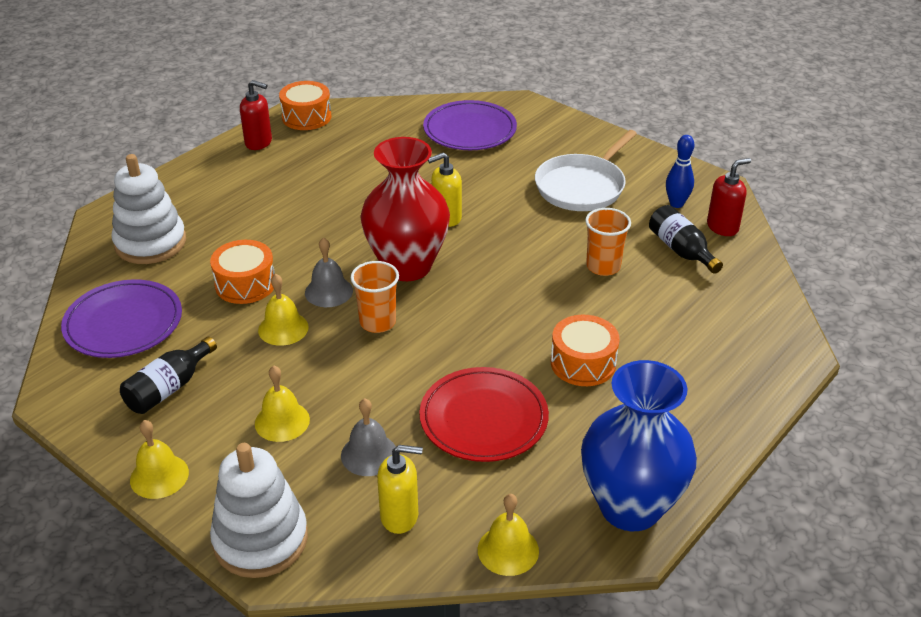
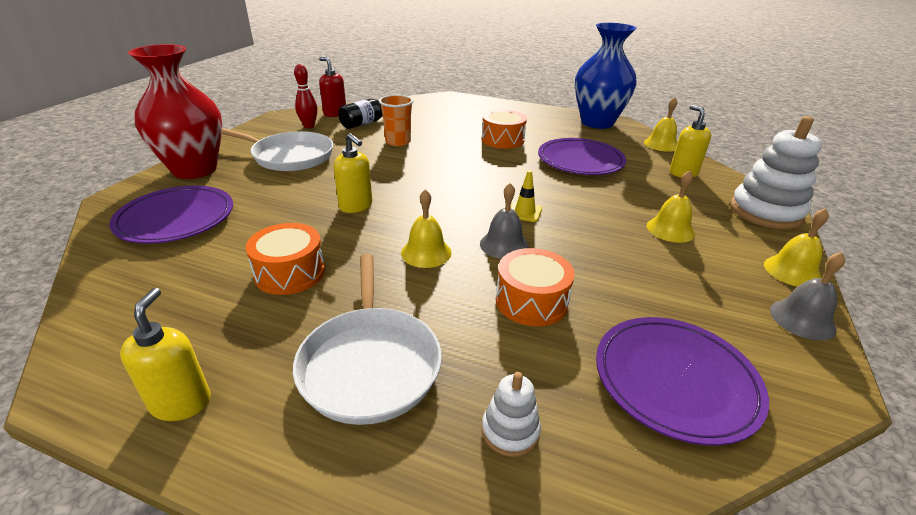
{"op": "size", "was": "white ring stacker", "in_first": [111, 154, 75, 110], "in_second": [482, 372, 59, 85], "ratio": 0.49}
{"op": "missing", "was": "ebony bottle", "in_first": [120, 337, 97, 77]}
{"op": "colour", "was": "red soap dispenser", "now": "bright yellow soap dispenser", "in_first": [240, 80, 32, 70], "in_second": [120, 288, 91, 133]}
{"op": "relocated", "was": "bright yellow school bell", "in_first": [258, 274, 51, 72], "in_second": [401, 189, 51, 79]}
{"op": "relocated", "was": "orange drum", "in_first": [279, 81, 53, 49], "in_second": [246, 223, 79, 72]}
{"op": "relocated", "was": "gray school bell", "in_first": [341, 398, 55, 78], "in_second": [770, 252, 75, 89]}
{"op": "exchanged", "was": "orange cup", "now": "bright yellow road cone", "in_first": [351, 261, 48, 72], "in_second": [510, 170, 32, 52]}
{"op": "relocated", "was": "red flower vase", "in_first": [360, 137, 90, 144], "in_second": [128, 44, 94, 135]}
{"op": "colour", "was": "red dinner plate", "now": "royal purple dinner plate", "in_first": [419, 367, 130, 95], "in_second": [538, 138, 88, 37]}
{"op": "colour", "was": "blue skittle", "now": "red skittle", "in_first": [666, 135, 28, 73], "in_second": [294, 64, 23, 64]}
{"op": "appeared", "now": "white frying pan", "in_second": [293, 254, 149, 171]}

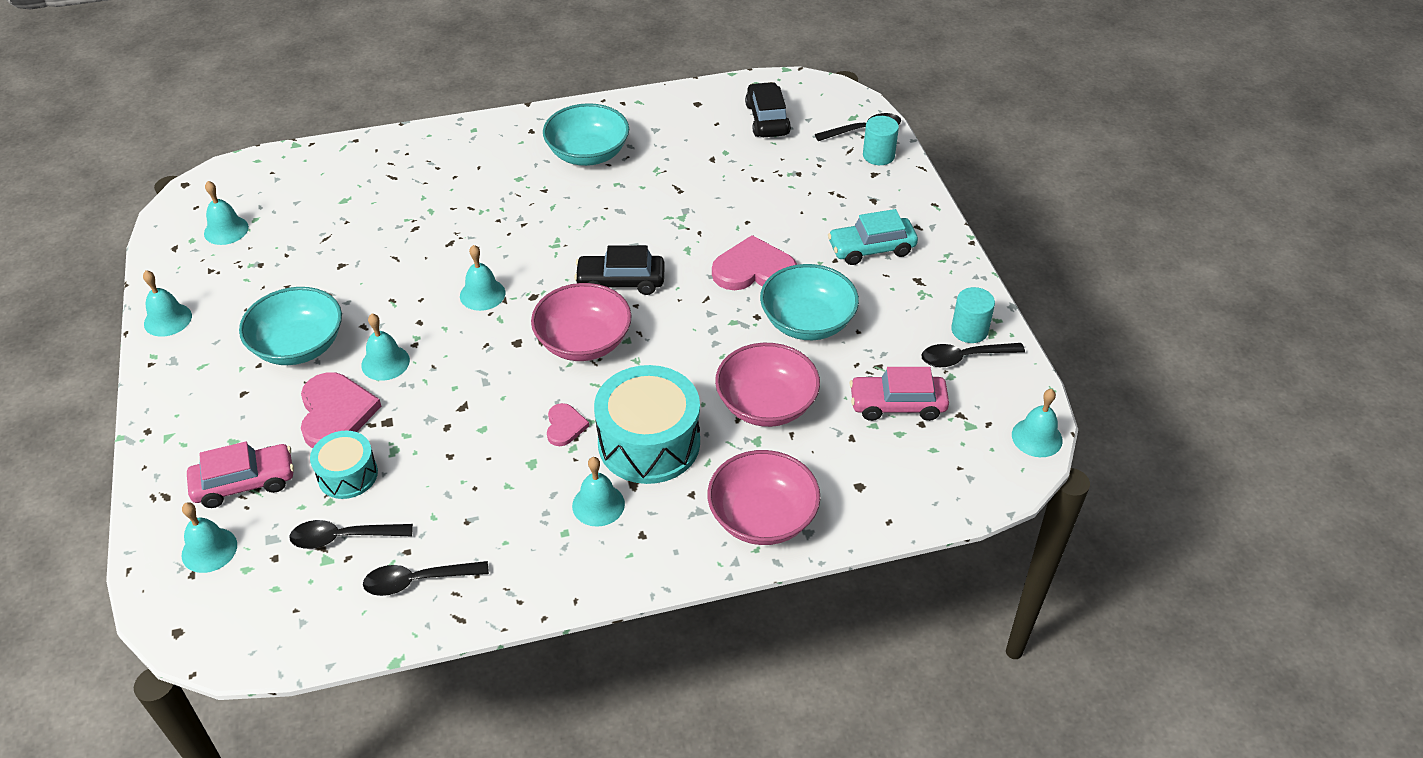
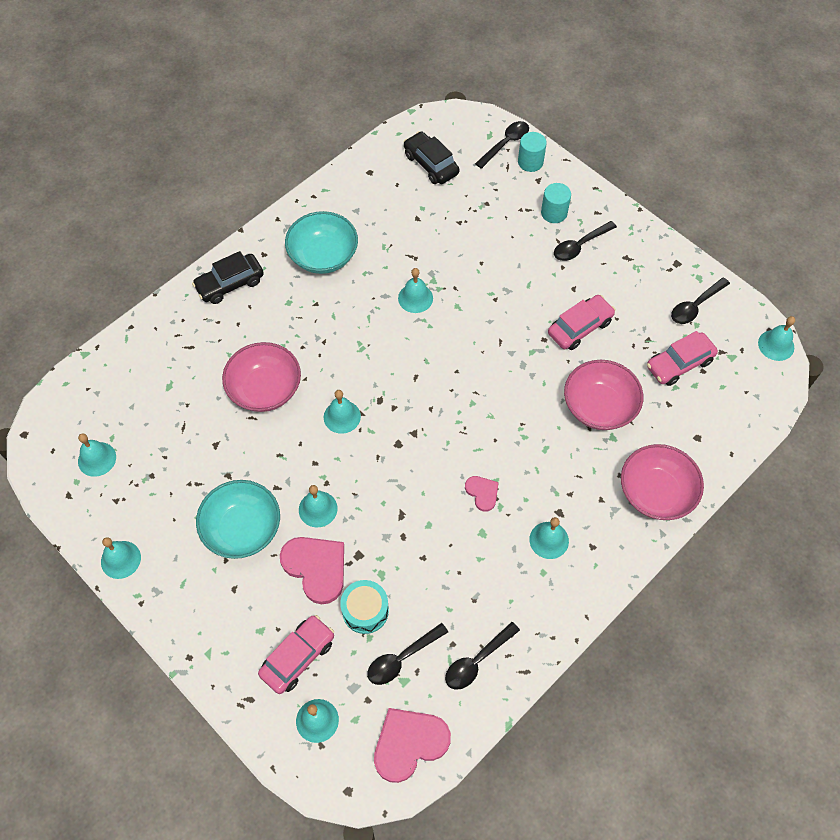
{"op": "relocated", "was": "pink deep dish", "in_first": [531, 283, 101, 78], "in_second": [222, 342, 79, 70]}
{"op": "relocated", "was": "ebony automobile", "in_first": [574, 245, 91, 50], "in_second": [192, 251, 72, 53]}
{"op": "missing", "was": "turquoise drum", "in_first": [594, 365, 106, 119]}
{"op": "relocated", "was": "pink love heart", "in_first": [712, 235, 85, 55], "in_second": [374, 708, 77, 75]}
{"op": "exchanged", "was": "turquoise deep dish", "now": "pink automobile", "in_first": [760, 264, 99, 76], "in_second": [548, 295, 68, 55]}
{"op": "exchanged", "was": "turquoise automobile", "now": "ebony tablespoon", "in_first": [828, 209, 90, 56], "in_second": [554, 221, 63, 40]}
{"op": "relocated", "was": "turquoise cylinder shape", "in_first": [951, 287, 44, 56], "in_second": [541, 183, 30, 40]}
{"op": "appeared", "now": "turquoise school bell", "in_second": [398, 268, 35, 45]}

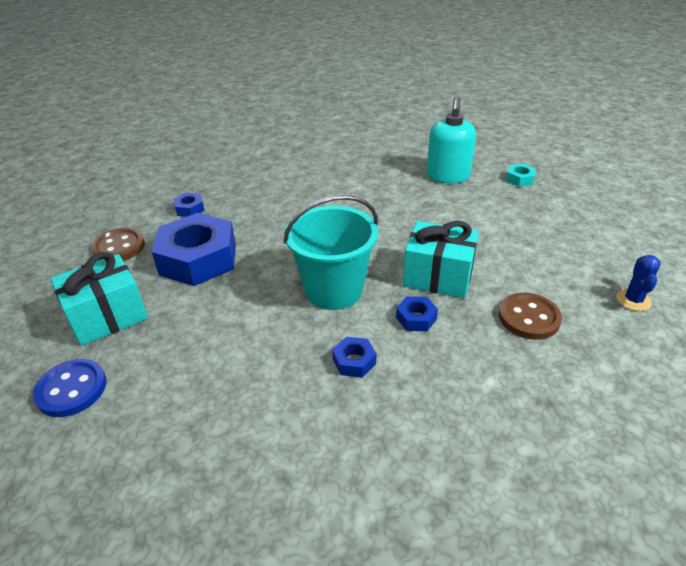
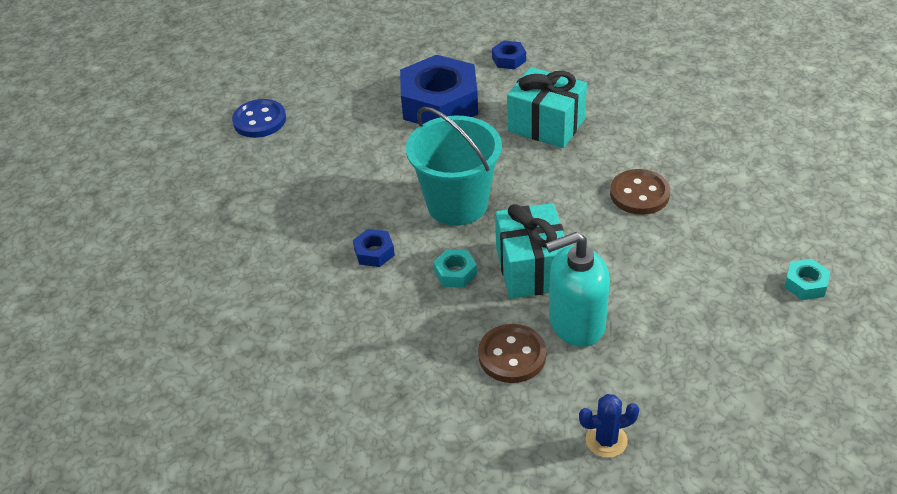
{"op": "relocated", "was": "turquoise wrapped gift", "in_first": [51, 252, 97, 94], "in_second": [507, 67, 80, 81]}
{"op": "relocated", "was": "russet button", "in_first": [91, 228, 54, 33], "in_second": [610, 169, 60, 46]}
{"op": "colour", "was": "blue hex nut", "now": "turquoise hex nut", "in_first": [396, 296, 42, 35], "in_second": [433, 249, 44, 39]}
{"op": "relocated", "was": "turquoise soap dispenser", "in_first": [427, 97, 49, 87], "in_second": [545, 232, 65, 115]}

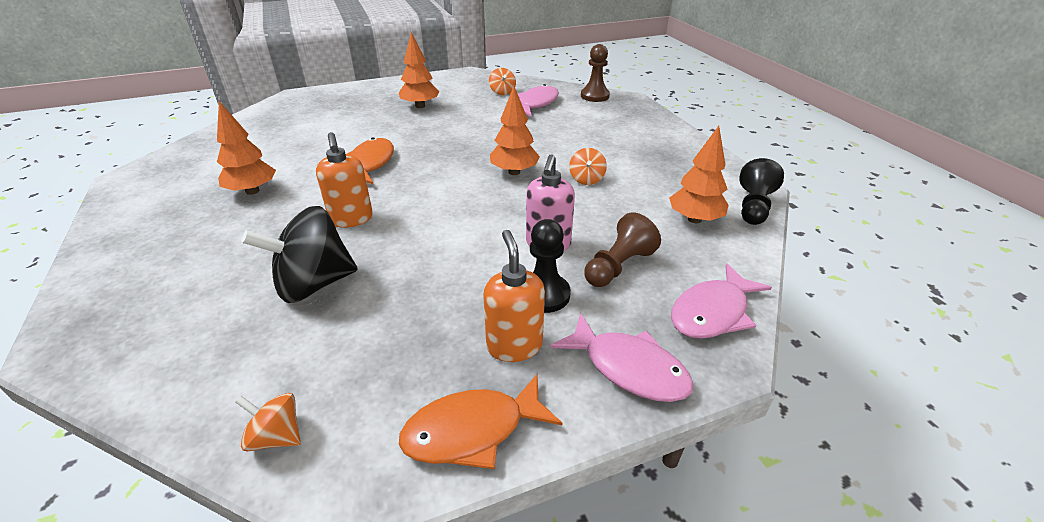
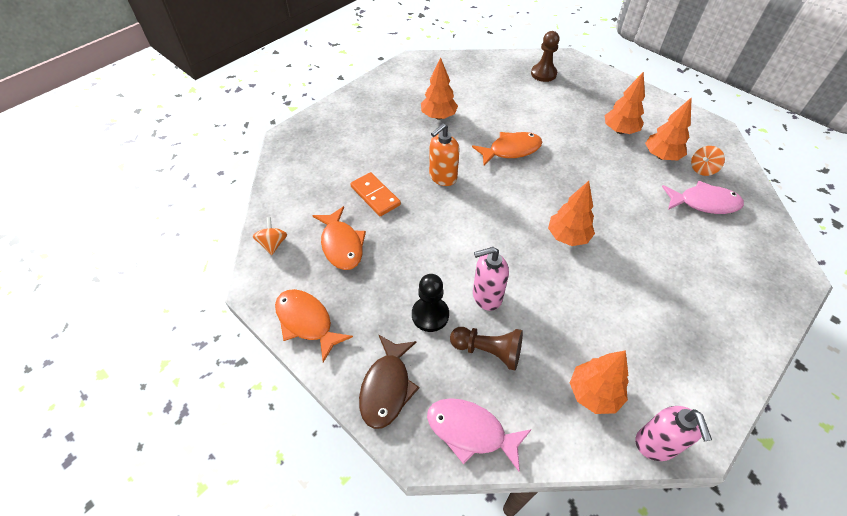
{"op": "exchanged", "was": "ebony spinning top", "now": "orange domino tile", "in_first": [242, 206, 116, 97], "in_second": [350, 172, 51, 44]}
{"op": "missing", "was": "orange soap dispenser", "in_first": [483, 230, 62, 132]}
{"op": "colour", "was": "pink fish", "now": "russet fish", "in_first": [550, 313, 144, 89], "in_second": [359, 335, 61, 94]}
{"op": "missing", "was": "orange spinning top", "in_first": [569, 148, 38, 37]}
{"op": "relocated", "was": "russet chess pawn", "in_first": [581, 44, 29, 58], "in_second": [531, 31, 29, 51]}
{"op": "exchanged", "was": "ebony chess pawn", "now": "pink soap dispenser", "in_first": [739, 158, 45, 67], "in_second": [635, 406, 77, 55]}
{"op": "appeared", "now": "orange fish", "in_second": [312, 206, 54, 64]}
{"op": "appeared", "now": "orange toy tree", "in_second": [645, 97, 47, 63]}

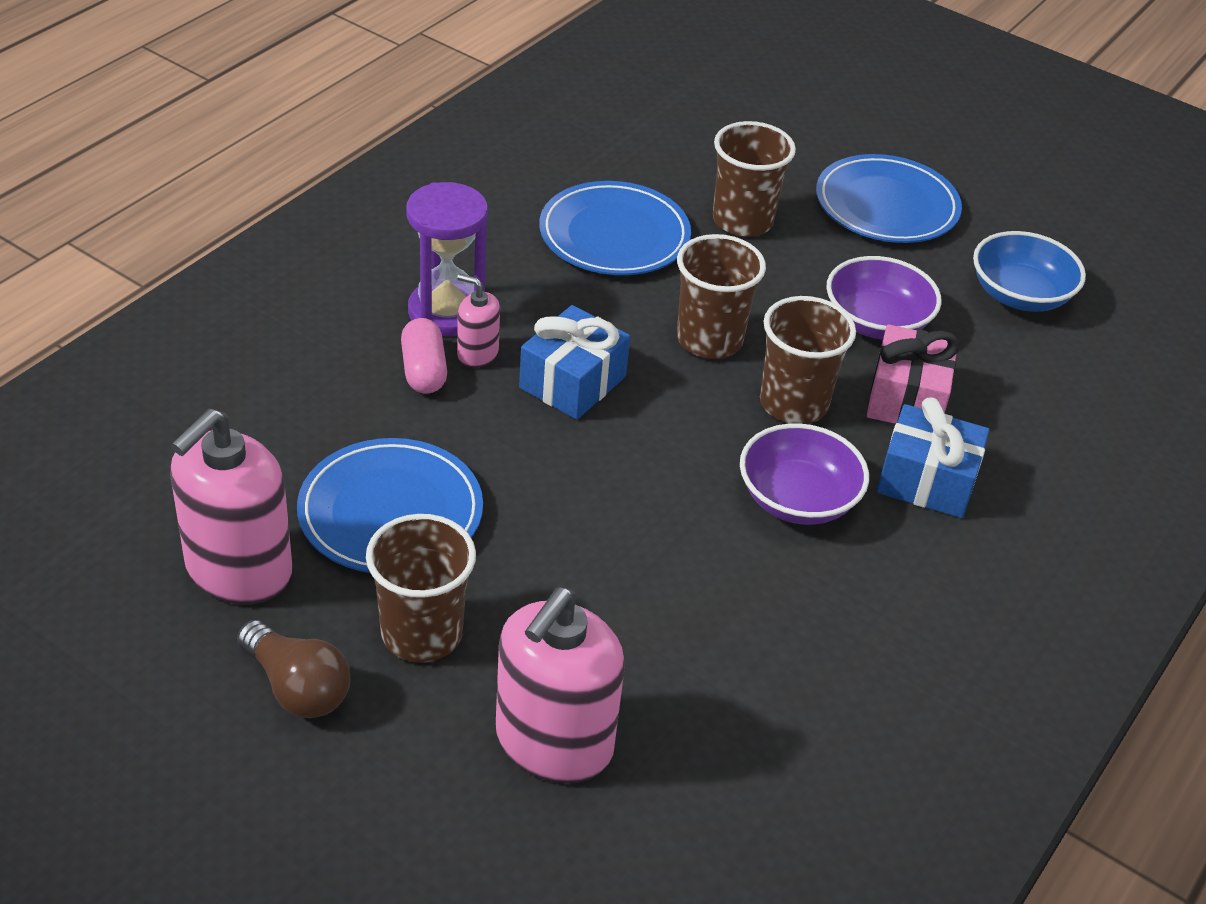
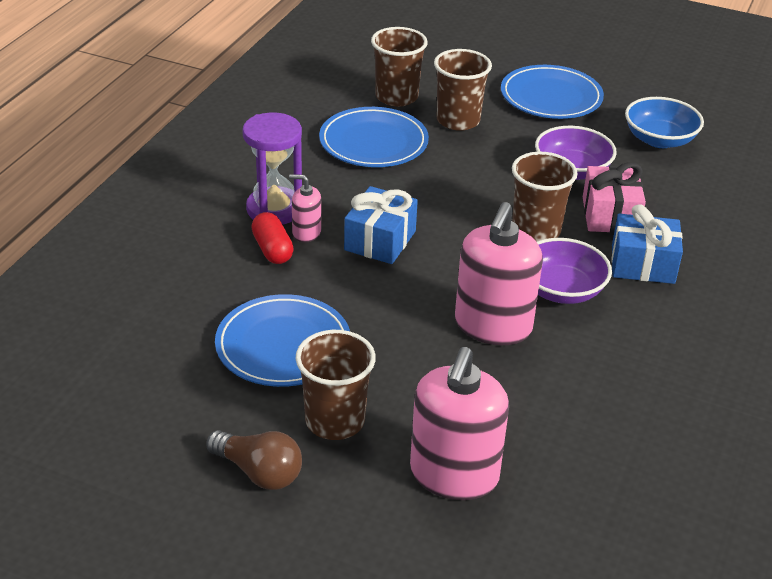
{"op": "relocated", "was": "pink soap dispenser", "in_first": [170, 409, 122, 195], "in_second": [455, 202, 88, 143]}
{"op": "colour", "was": "pink pill", "now": "red pill", "in_first": [401, 318, 46, 76], "in_second": [251, 212, 43, 52]}
{"op": "relocated", "was": "russet cup", "in_first": [677, 234, 89, 125], "in_second": [371, 27, 57, 80]}

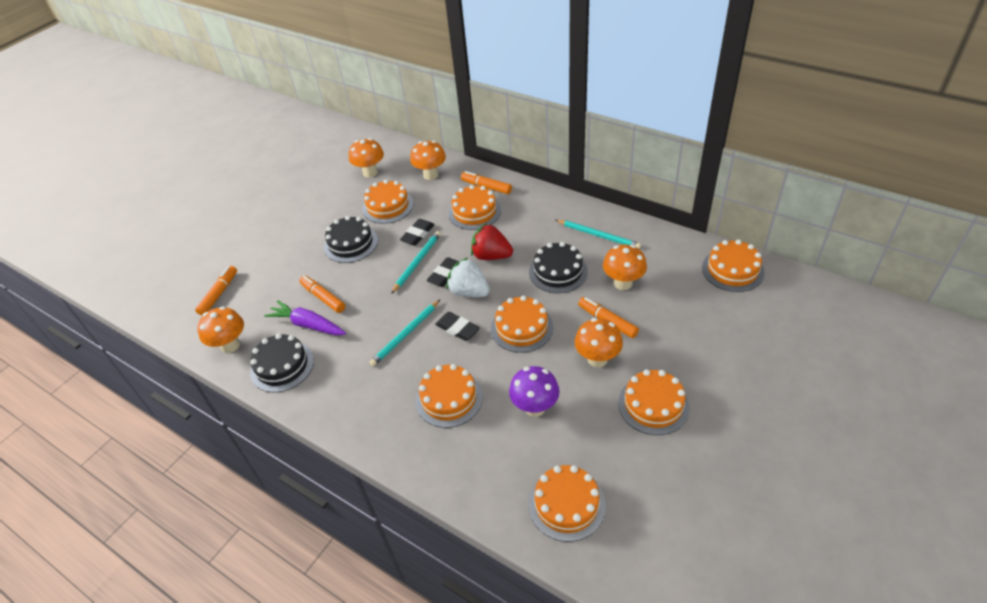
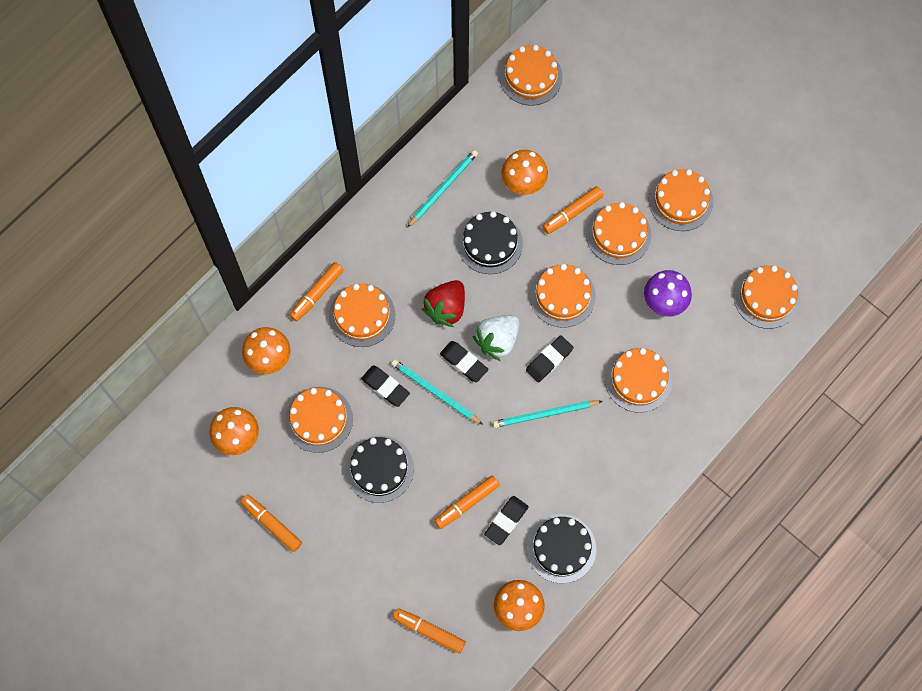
{"op": "exchanged", "was": "royal purple toy carrot", "now": "ebony pencil eraser", "in_first": [264, 300, 82, 35], "in_second": [484, 496, 45, 49]}
{"op": "spun", "was": "turquoise pencil", "in_first": [369, 299, 72, 67], "in_second": [493, 401, 109, 27], "clockwise": 120}
{"op": "exchanged", "was": "orange fungus", "now": "orange layer cake", "in_first": [575, 318, 48, 50], "in_second": [586, 202, 65, 63]}
{"op": "appeared", "now": "orange marker pen", "in_second": [240, 494, 62, 58]}

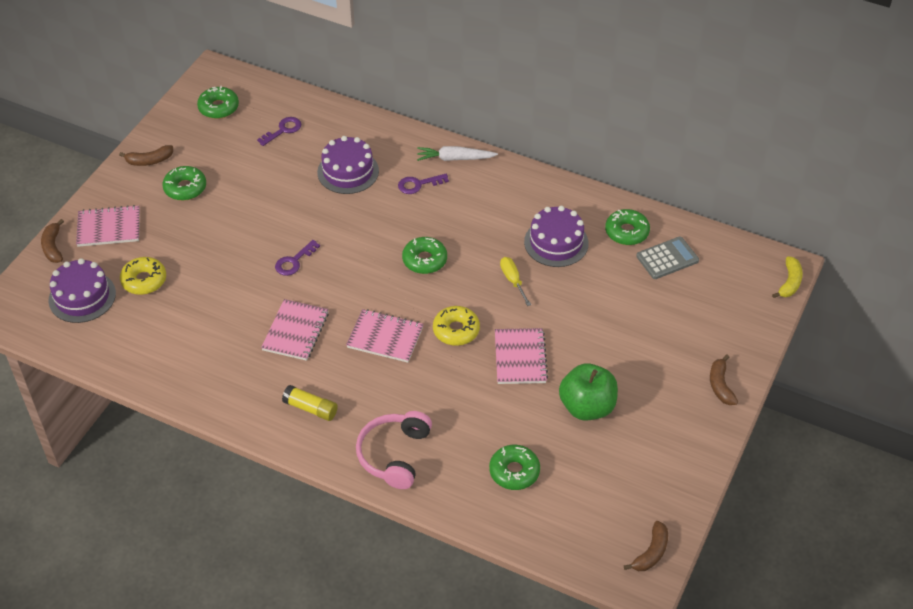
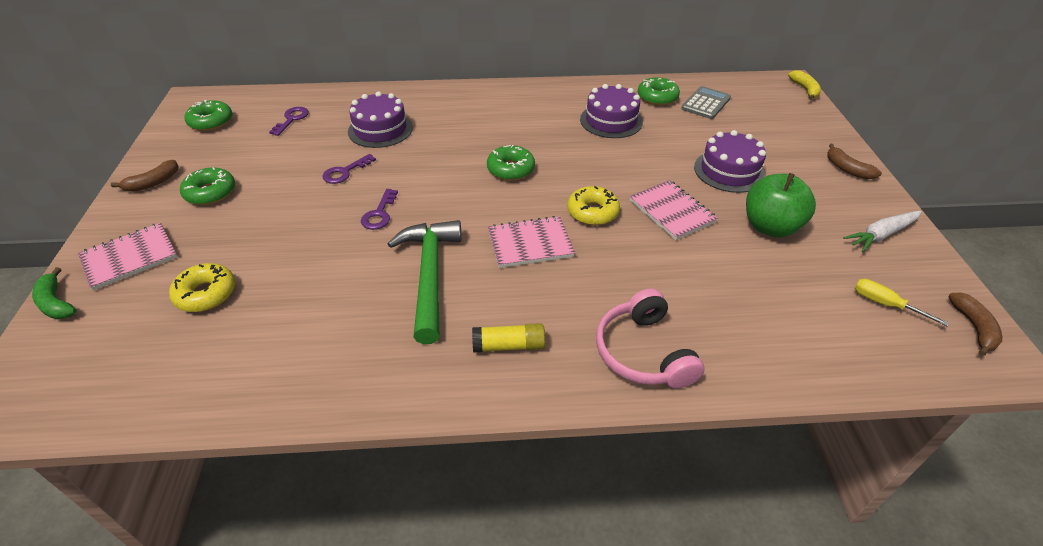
{"op": "colour", "was": "russet banana fruit", "now": "leaf-green banana fruit", "in_first": [41, 219, 23, 44], "in_second": [32, 267, 44, 52]}
{"op": "relocated", "was": "royal purple layer cake", "in_first": [48, 258, 68, 65], "in_second": [694, 130, 72, 63]}
{"op": "exchanged", "was": "pink exercise book", "now": "leaf-green carpenter's hammer", "in_first": [261, 299, 68, 62], "in_second": [388, 220, 74, 124]}
{"op": "relocated", "was": "royal purple latchkey", "in_first": [398, 174, 51, 20], "in_second": [322, 154, 54, 30]}
{"op": "relocated", "was": "white toy carrot", "in_first": [417, 146, 81, 15], "in_second": [843, 211, 79, 41]}
{"op": "missing", "was": "leaf-green glazed donut", "in_first": [489, 445, 51, 45]}
{"op": "relocated", "was": "bright yellow hand screwdriver", "in_first": [500, 257, 31, 49], "in_second": [855, 279, 94, 48]}

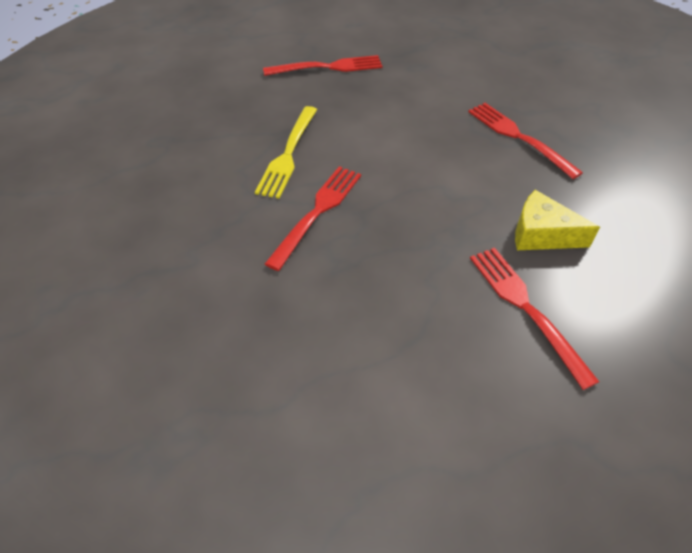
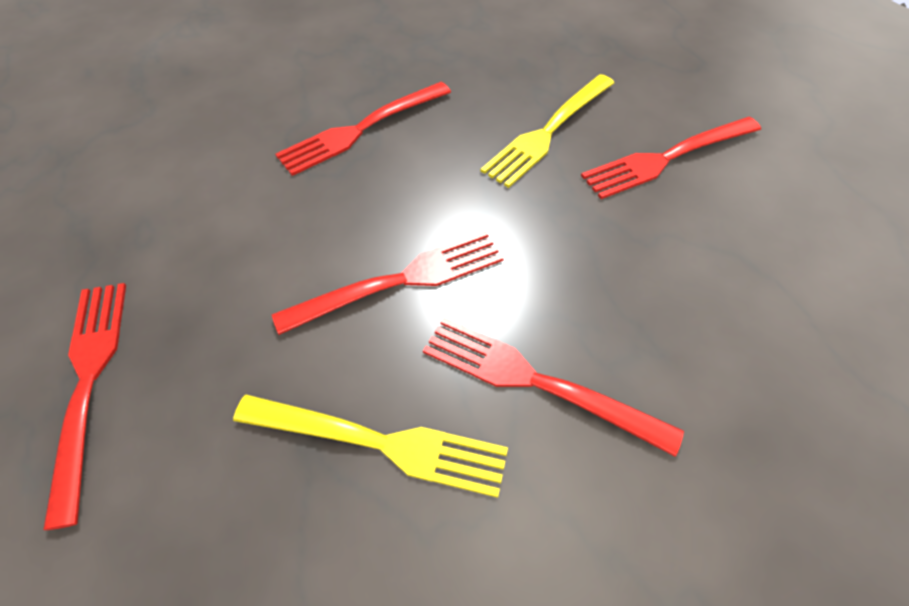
{"op": "exchanged", "was": "bright yellow cheese", "now": "bright yellow table fork", "in_first": [515, 190, 85, 60], "in_second": [481, 74, 133, 114]}
{"op": "appeared", "now": "red table fork", "in_second": [272, 231, 232, 104]}

